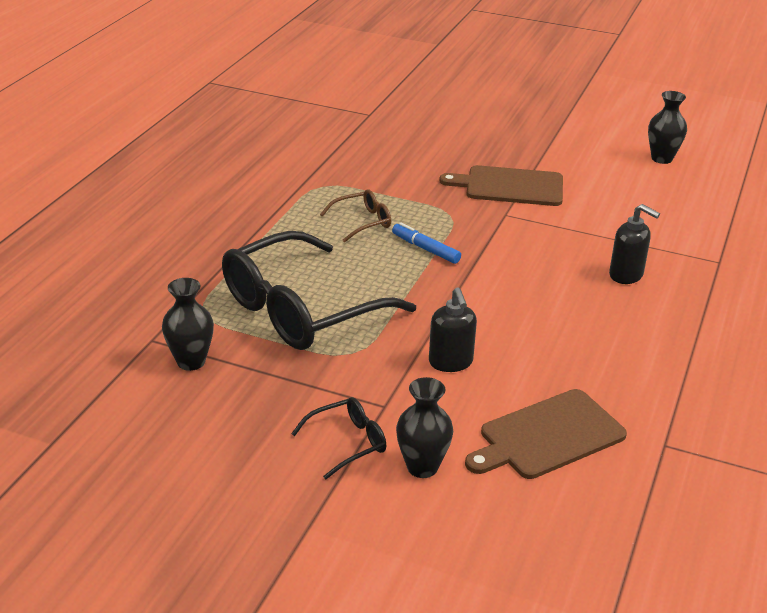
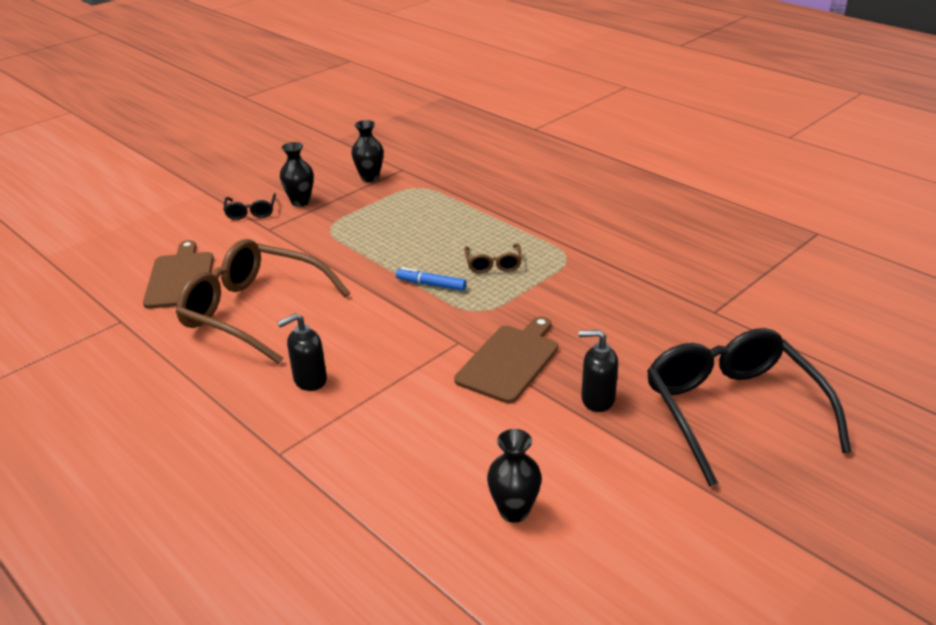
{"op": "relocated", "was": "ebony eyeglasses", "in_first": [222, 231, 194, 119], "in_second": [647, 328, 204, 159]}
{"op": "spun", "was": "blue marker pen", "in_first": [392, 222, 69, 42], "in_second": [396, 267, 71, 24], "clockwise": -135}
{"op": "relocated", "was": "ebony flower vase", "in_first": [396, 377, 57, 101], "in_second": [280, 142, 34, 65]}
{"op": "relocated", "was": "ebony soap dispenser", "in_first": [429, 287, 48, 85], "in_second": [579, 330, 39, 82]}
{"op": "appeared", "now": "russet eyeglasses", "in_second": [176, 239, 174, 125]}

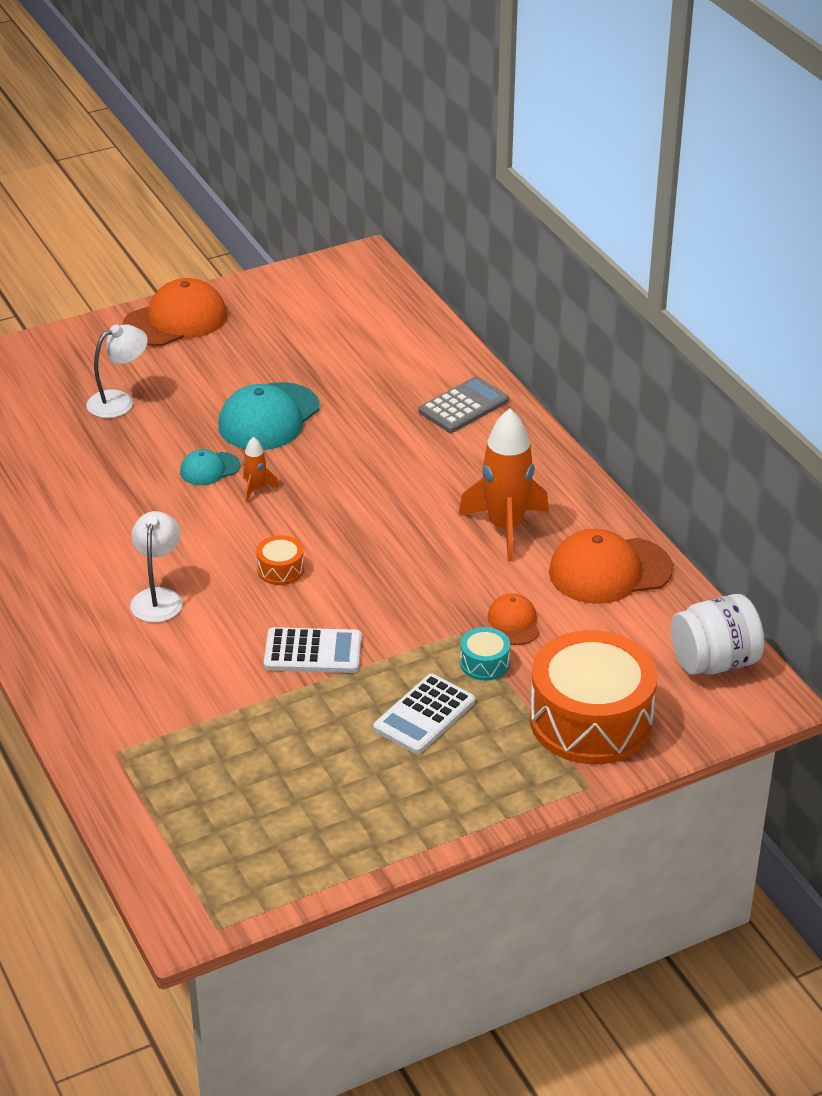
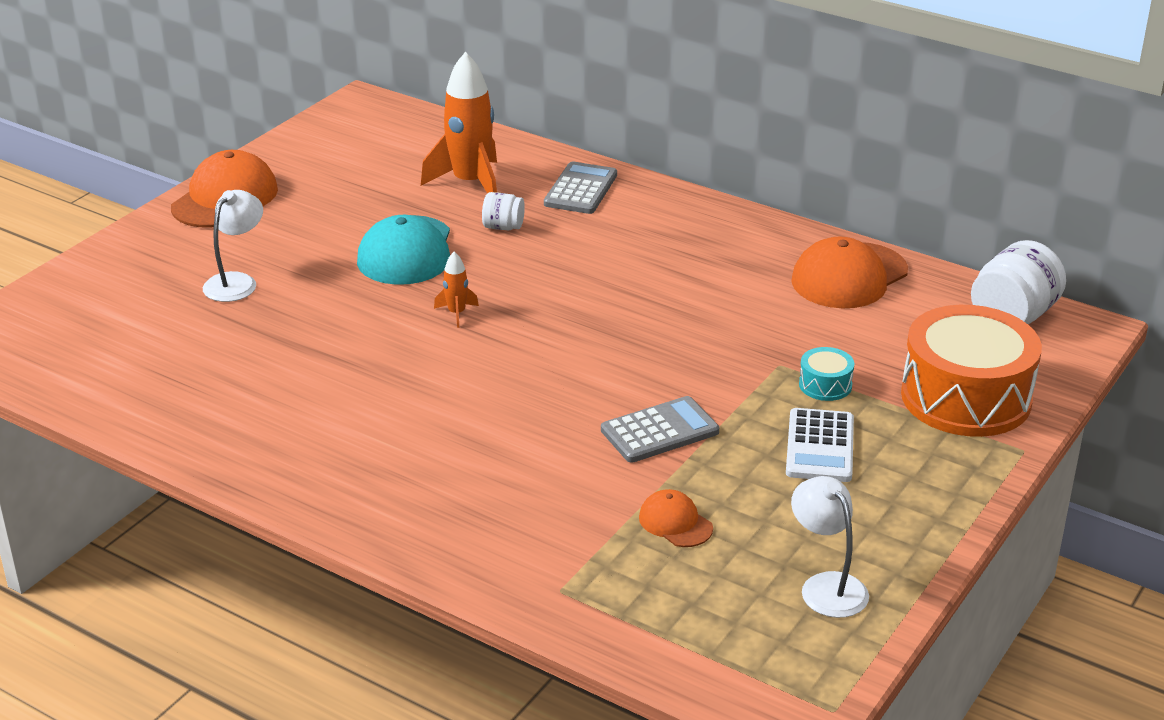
{"op": "relocated", "was": "white desk lamp", "in_first": [130, 511, 53, 112], "in_second": [791, 476, 78, 142]}
{"op": "missing", "was": "turquoise cap", "in_first": [180, 449, 60, 36]}
{"op": "missing", "was": "orange drum", "in_first": [256, 535, 48, 50]}
{"op": "colour", "was": "white pocket calculator", "now": "gray pocket calculator", "in_first": [264, 627, 98, 46], "in_second": [601, 396, 118, 67]}
{"op": "relocated", "was": "orange spaceship", "in_first": [458, 408, 91, 153], "in_second": [421, 52, 76, 141]}
{"op": "relocated", "was": "orange cap", "in_first": [487, 593, 53, 52], "in_second": [639, 489, 74, 58]}
{"op": "appeared", "now": "white preserve jar", "in_second": [482, 192, 43, 38]}

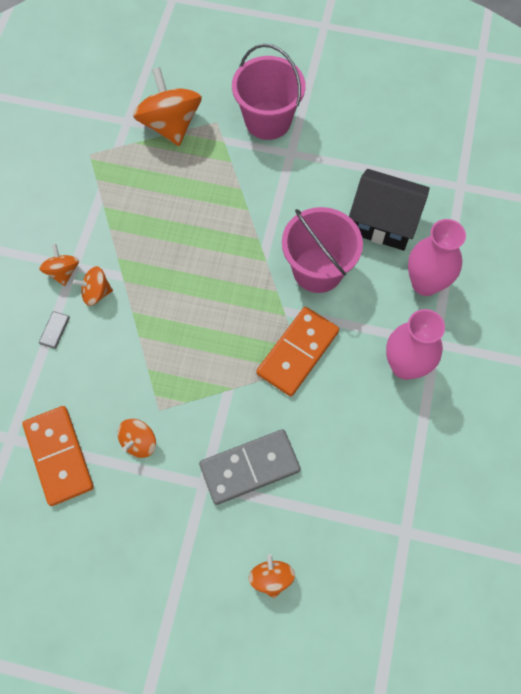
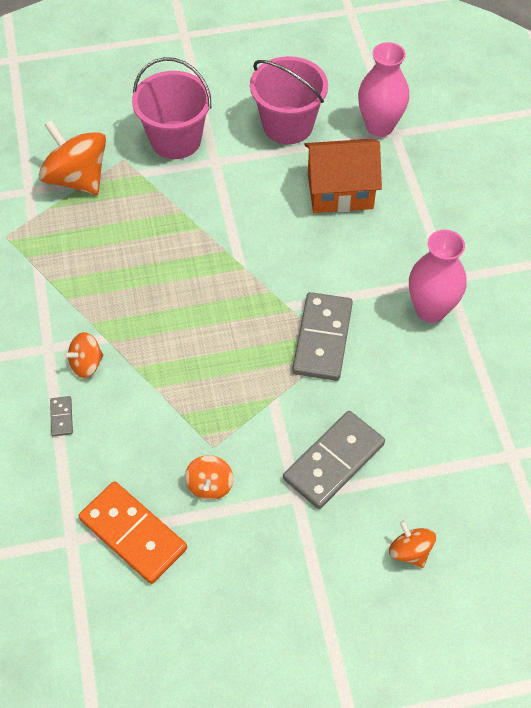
{"op": "missing", "was": "orange spinning top", "in_first": [39, 244, 40, 42]}
{"op": "colour", "was": "orange domino tile", "now": "gray domino tile", "in_first": [256, 307, 83, 89], "in_second": [293, 292, 60, 89]}
{"op": "relocated", "was": "pink bucket", "in_first": [282, 207, 81, 86], "in_second": [250, 56, 78, 88]}
{"op": "colour", "was": "ebony toy house", "now": "orange toy house", "in_first": [349, 169, 81, 82], "in_second": [304, 139, 78, 74]}
{"op": "relocated", "was": "pink flower vase", "in_first": [408, 219, 58, 77], "in_second": [358, 42, 51, 95]}

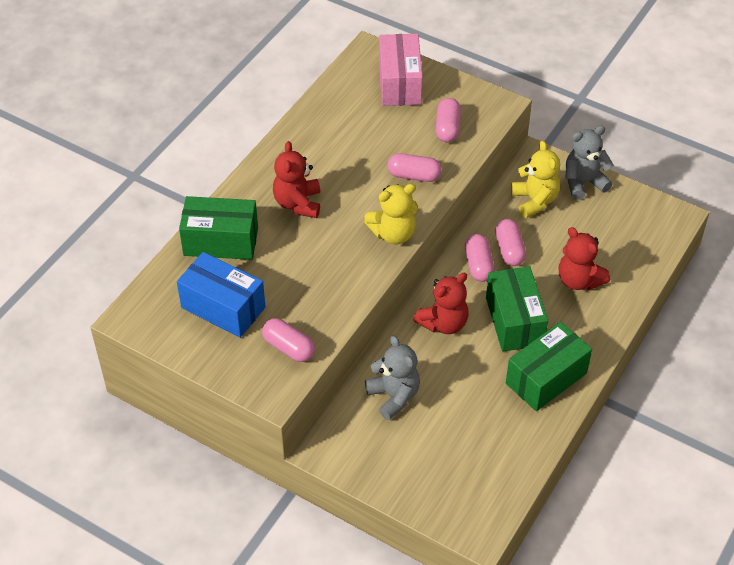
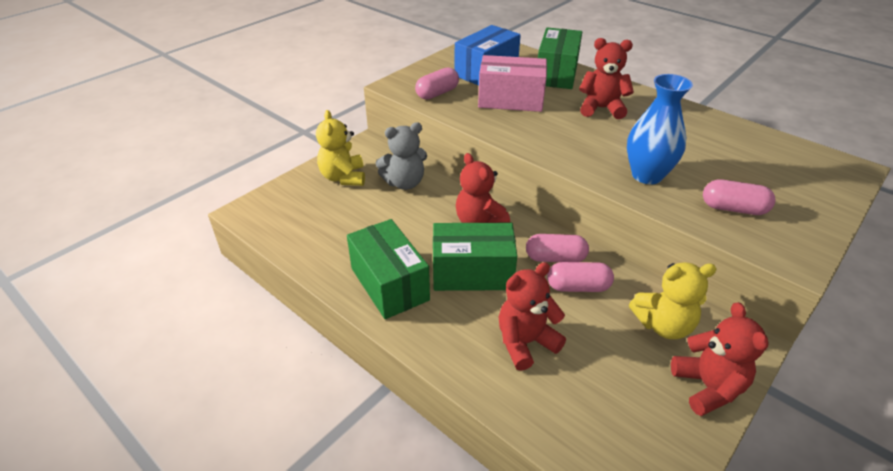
{"op": "relocated", "was": "bright yellow teddy bear", "in_first": [364, 184, 54, 60], "in_second": [316, 110, 49, 76]}
{"op": "relocated", "was": "pink box", "in_first": [379, 34, 44, 72], "in_second": [478, 55, 69, 57]}
{"op": "exchanged", "was": "pink pill", "now": "blue flower vase", "in_first": [387, 153, 55, 29], "in_second": [627, 74, 66, 110]}
{"op": "colour", "was": "gray teddy bear", "now": "red teddy bear", "in_first": [565, 126, 49, 74], "in_second": [671, 302, 98, 114]}

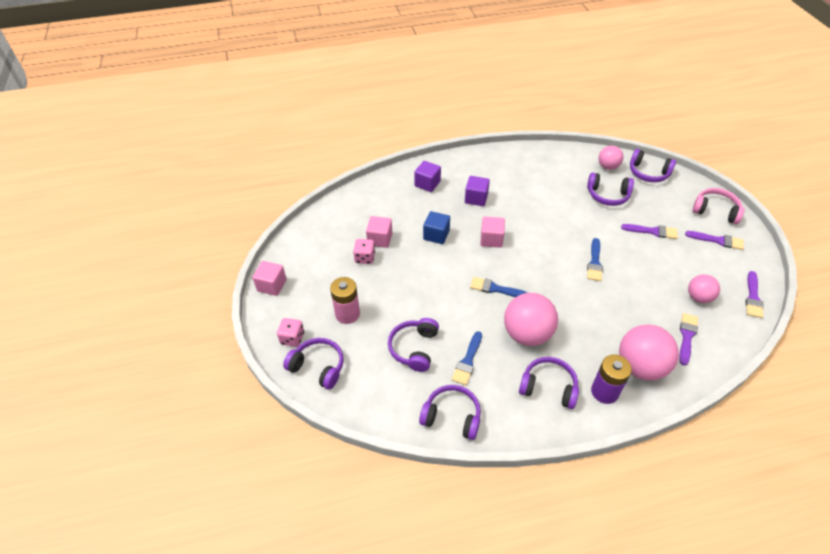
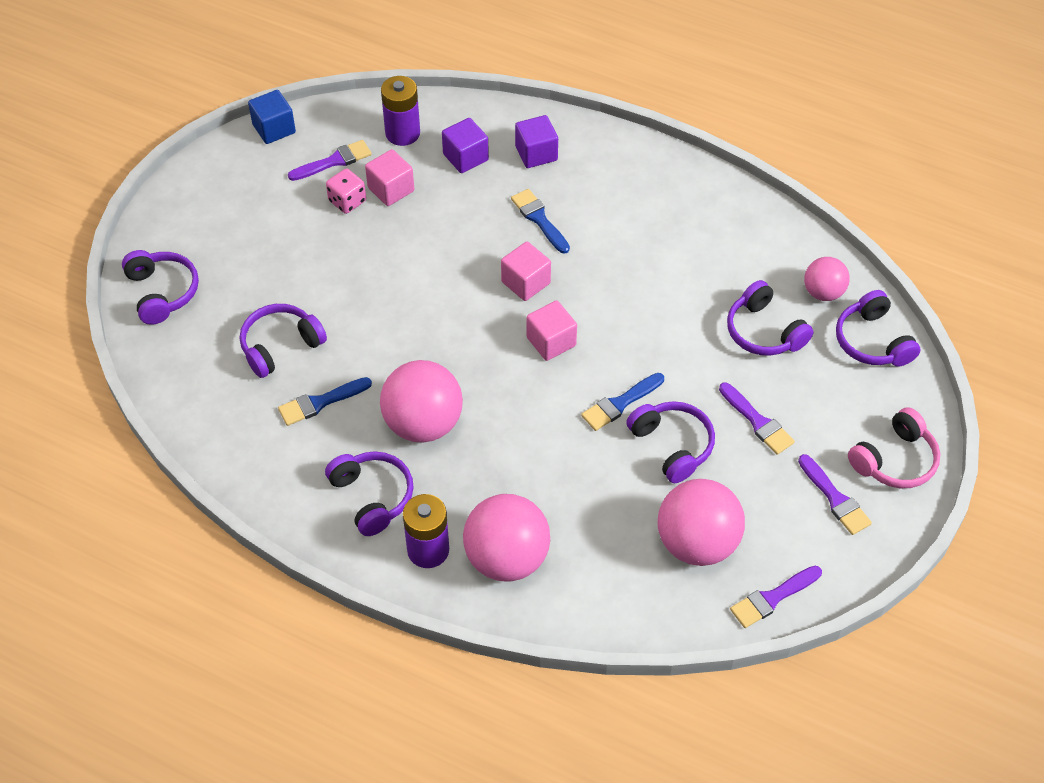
{"op": "relocated", "was": "pink solid cube", "in_first": [253, 261, 34, 35], "in_second": [527, 300, 50, 61]}
{"op": "missing", "was": "pink dice", "in_first": [277, 318, 27, 29]}
{"op": "missing", "was": "pink battery", "in_first": [330, 277, 30, 47]}
{"op": "relocated", "was": "royal purple headset", "in_first": [419, 385, 62, 55], "in_second": [626, 401, 89, 82]}
{"op": "relocated", "was": "blue solid cube", "in_first": [423, 211, 27, 33], "in_second": [248, 90, 48, 54]}
{"op": "relocated", "was": "royal purple solid cube", "in_first": [465, 176, 25, 30], "in_second": [442, 118, 47, 55]}
{"op": "relocated", "was": "blue paint brush", "in_first": [470, 277, 58, 20], "in_second": [511, 189, 59, 65]}
{"op": "relocated", "was": "royal purple paint brush", "in_first": [679, 313, 19, 53], "in_second": [288, 140, 84, 41]}
{"op": "size", "was": "pink ball", "in_first": [688, 274, 32, 29], "in_second": [658, 479, 87, 87], "ratio": 1.73}
{"op": "spun", "was": "pink headset", "in_first": [693, 188, 51, 36], "in_second": [848, 407, 92, 81], "clockwise": 75}
{"op": "appeared", "now": "royal purple battery", "in_second": [381, 76, 39, 70]}

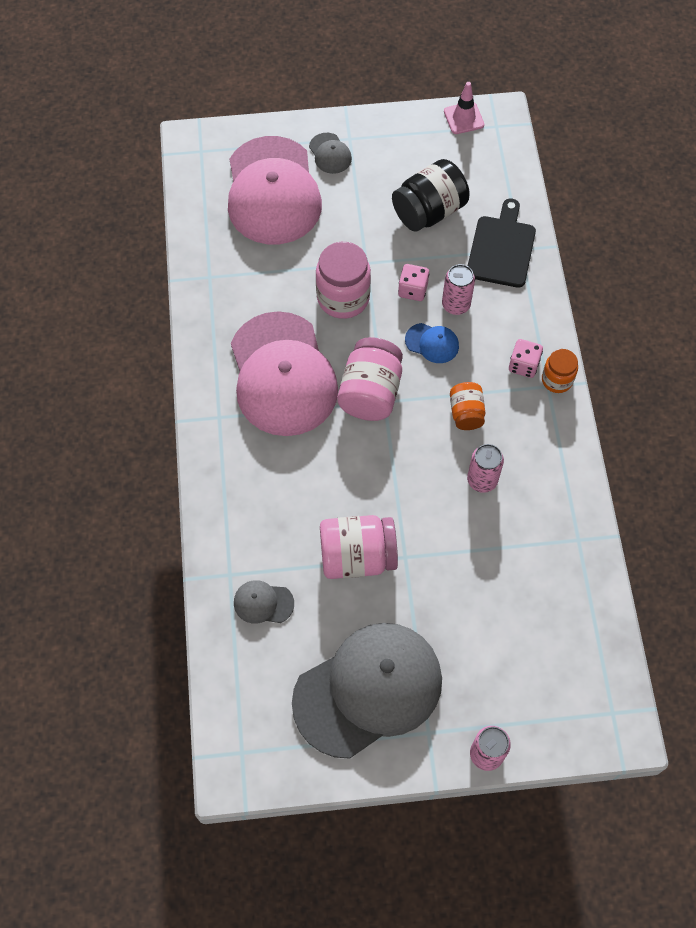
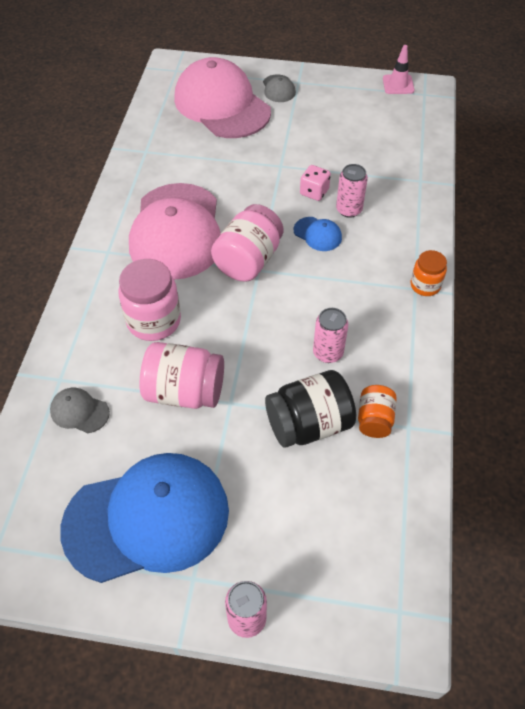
{"op": "spun", "was": "pink cap", "in_first": [228, 136, 94, 108], "in_second": [174, 57, 97, 81], "clockwise": 135}
{"op": "colour", "was": "gray cap", "now": "blue cap", "in_first": [292, 623, 150, 136], "in_second": [60, 453, 169, 130]}
{"op": "relocated", "was": "pink preserve jar", "in_first": [316, 242, 55, 77], "in_second": [118, 259, 63, 82]}
{"op": "relocated", "was": "ebony preserve jar", "in_first": [392, 159, 78, 73], "in_second": [265, 370, 91, 78]}
{"op": "relocated", "was": "orange preserve jar", "in_first": [450, 382, 35, 48], "in_second": [358, 385, 39, 53]}
{"op": "missing", "was": "ebony cutting board", "in_first": [468, 198, 68, 90]}
{"op": "missing", "was": "pink dice", "in_first": [509, 339, 34, 39]}

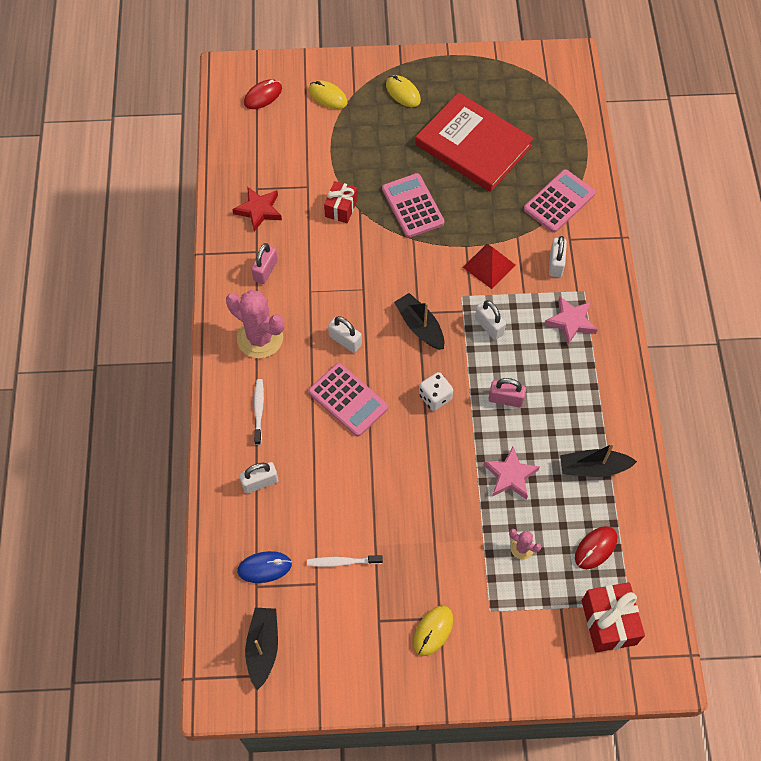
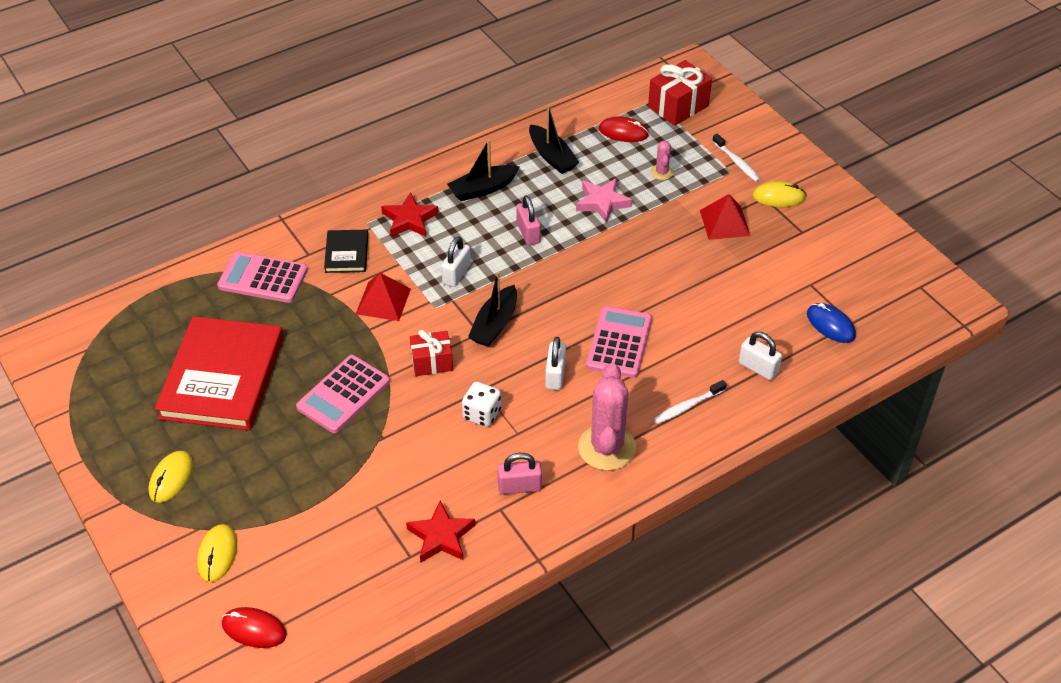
{"op": "relocated", "was": "ebony boat", "in_first": [245, 608, 33, 82], "in_second": [447, 140, 73, 61]}
{"op": "relocated", "was": "white toothbrush", "in_first": [307, 555, 76, 12], "in_second": [712, 134, 49, 48]}
{"op": "relocated", "was": "red wrapped gift", "in_first": [324, 181, 33, 42], "in_second": [410, 330, 43, 46]}
{"op": "relocated", "was": "white dice", "in_first": [419, 372, 34, 39], "in_second": [462, 381, 39, 46]}
{"op": "colour", "was": "pink star", "now": "red star", "in_first": [544, 296, 53, 50], "in_second": [381, 193, 58, 44]}
{"op": "exchanged", "was": "white padlock", "now": "ebony book", "in_first": [549, 236, 18, 41], "in_second": [324, 230, 44, 43]}
{"op": "appeared", "now": "red pyramid", "in_second": [700, 194, 51, 46]}

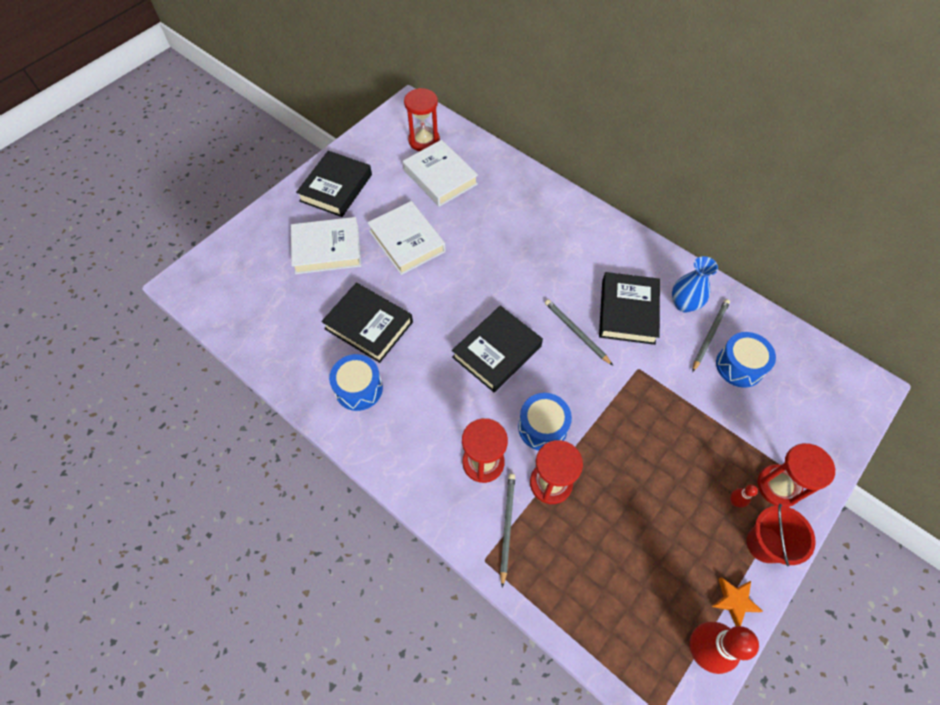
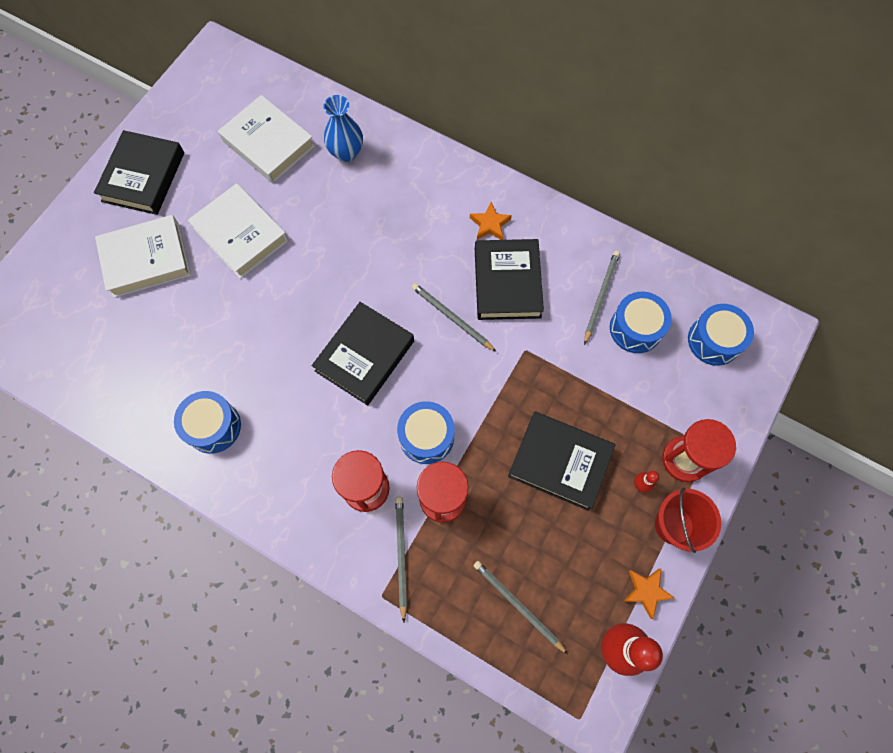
{"op": "relocated", "was": "ebony book", "in_first": [321, 283, 92, 80], "in_second": [508, 412, 107, 99]}
{"op": "missing", "was": "red sandglass", "in_first": [404, 88, 36, 63]}
{"op": "relocated", "was": "blue flower vase", "in_first": [672, 256, 46, 57], "in_second": [323, 95, 40, 67]}
{"op": "appeared", "now": "orange star", "in_second": [470, 202, 42, 38]}
{"op": "appeared", "now": "gray pencil", "in_second": [474, 561, 94, 93]}
{"op": "appeared", "now": "blue drum", "in_second": [688, 304, 66, 62]}

